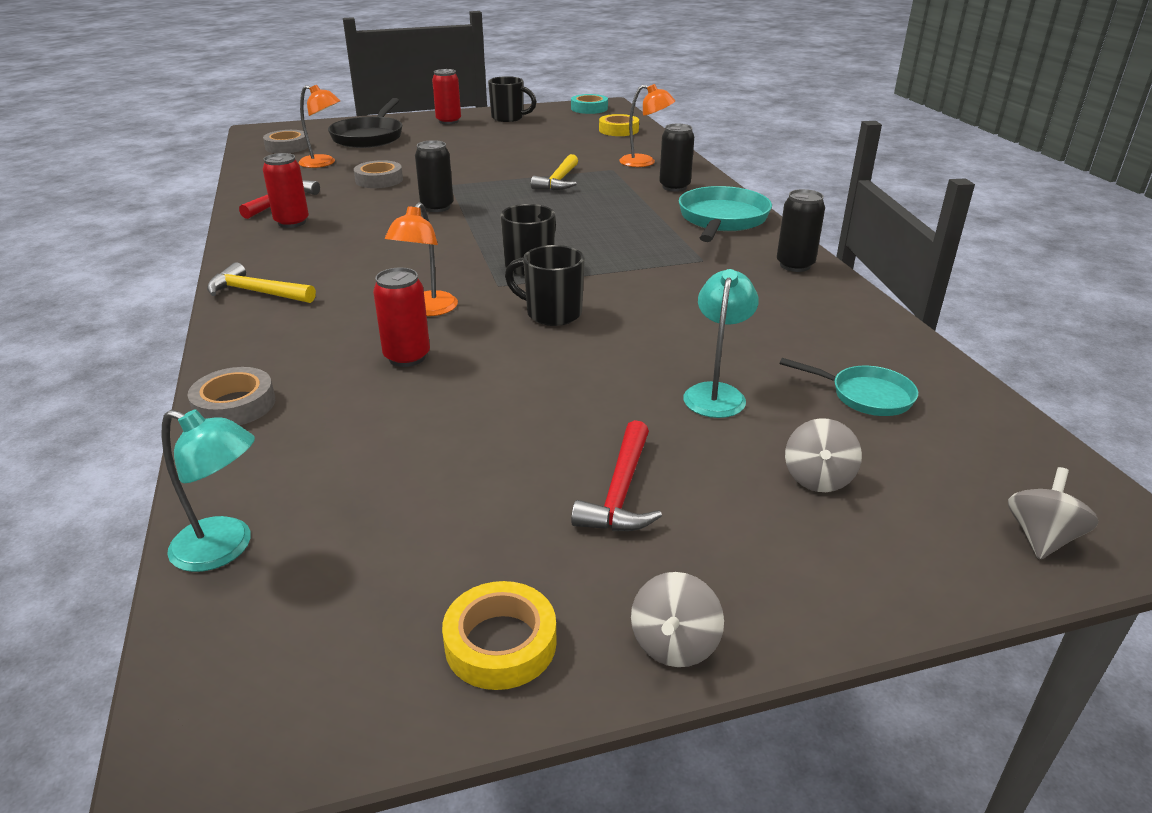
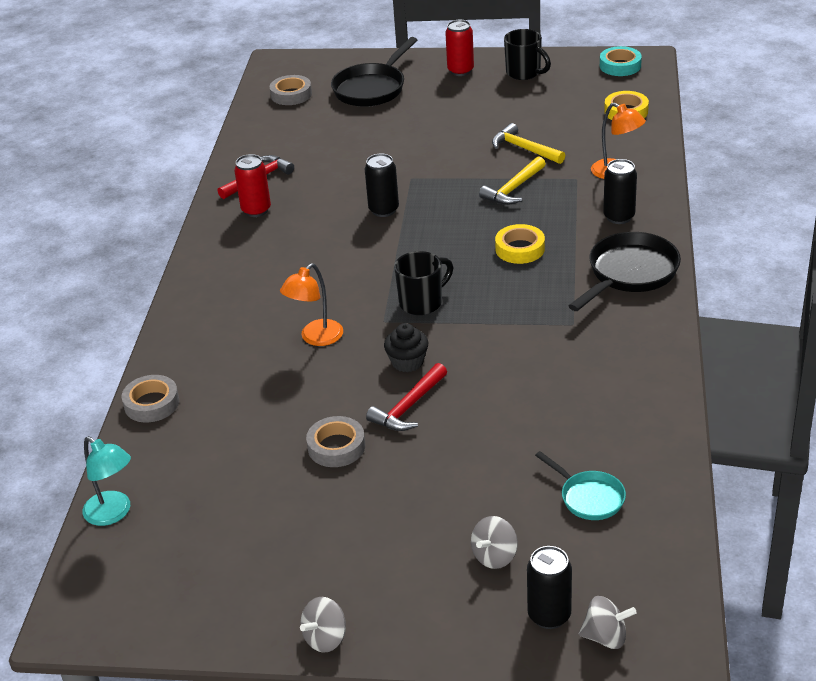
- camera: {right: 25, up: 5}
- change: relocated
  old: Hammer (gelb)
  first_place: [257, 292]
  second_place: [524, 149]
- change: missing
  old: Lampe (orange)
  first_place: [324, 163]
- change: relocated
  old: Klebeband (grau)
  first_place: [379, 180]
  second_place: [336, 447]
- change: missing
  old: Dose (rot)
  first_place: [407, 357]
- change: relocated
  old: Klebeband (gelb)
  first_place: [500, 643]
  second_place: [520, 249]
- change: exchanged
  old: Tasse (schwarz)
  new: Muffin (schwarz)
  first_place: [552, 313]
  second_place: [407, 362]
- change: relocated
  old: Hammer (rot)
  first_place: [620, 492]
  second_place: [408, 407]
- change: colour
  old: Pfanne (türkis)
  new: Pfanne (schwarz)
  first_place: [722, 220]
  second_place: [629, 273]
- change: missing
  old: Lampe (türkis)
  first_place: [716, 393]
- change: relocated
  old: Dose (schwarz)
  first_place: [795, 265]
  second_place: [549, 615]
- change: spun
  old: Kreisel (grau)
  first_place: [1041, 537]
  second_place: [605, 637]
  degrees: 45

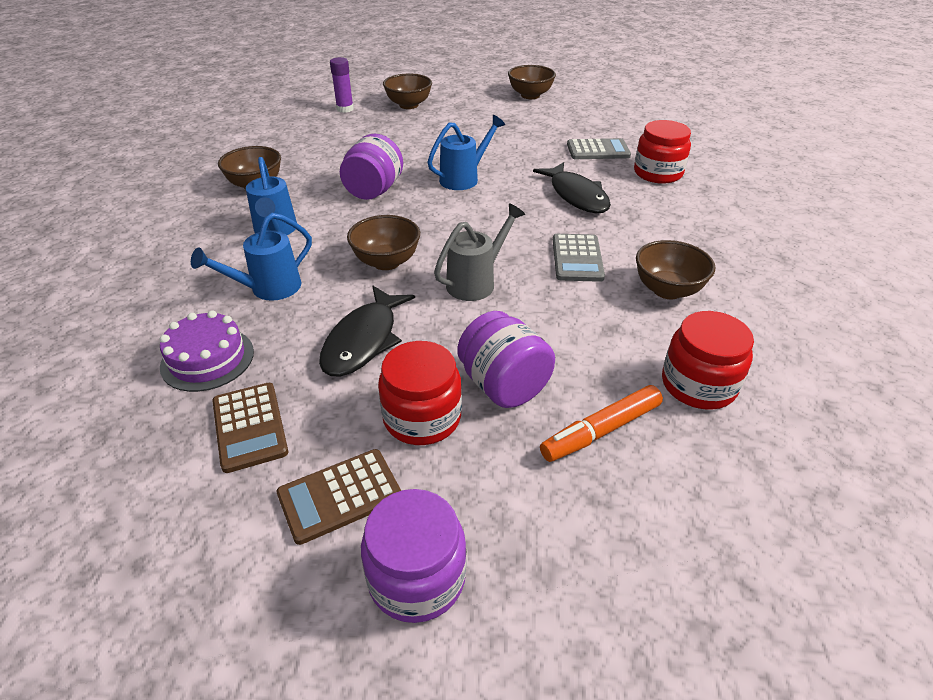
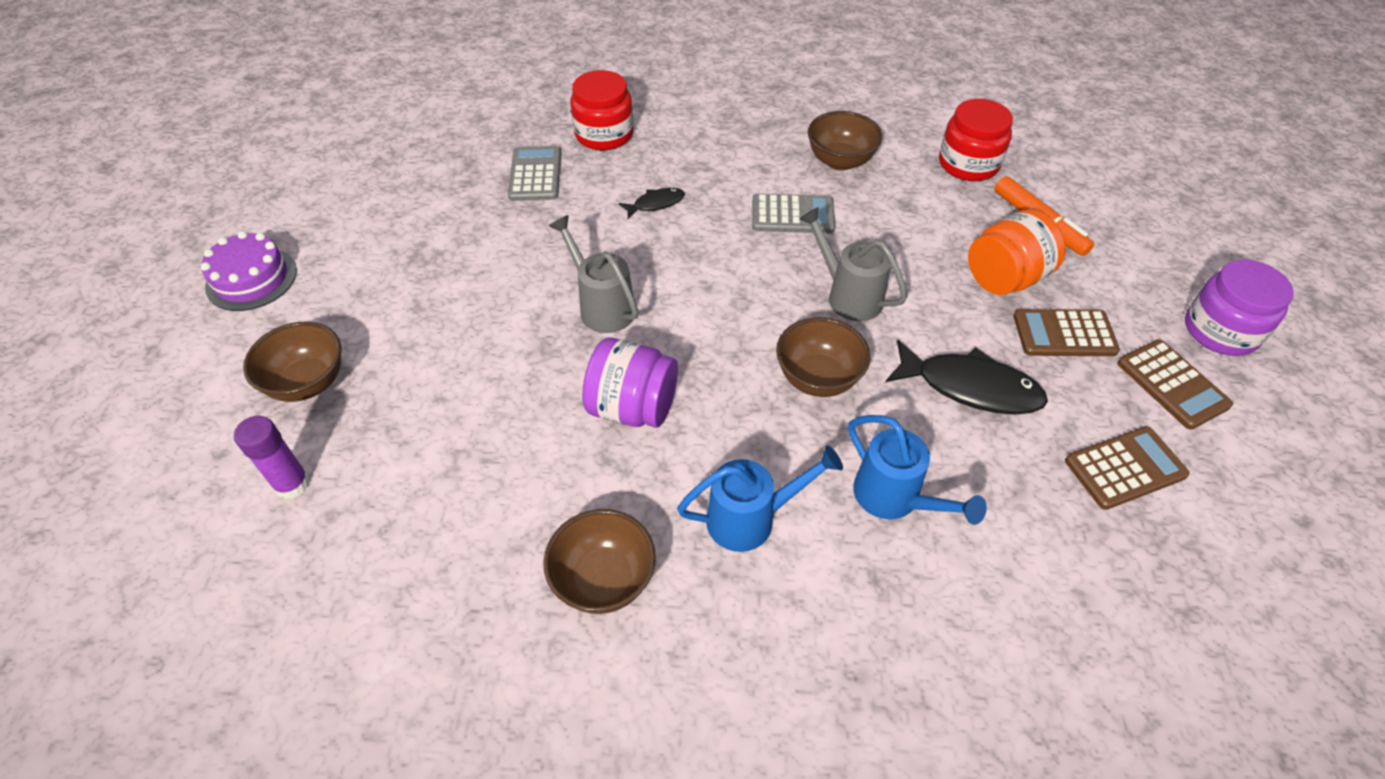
- camera: {right: -90, up: 10}
- change: relocated
  old: Kuchen (lila)
  first_place: [207, 359]
  second_place: [251, 279]
- change: exchanged
  old: Einmachglas (rot)
  new: Taschenrechner (braun)
  first_place: [422, 417]
  second_place: [1064, 334]
- change: colour
  old: Gießkanne (blau)
  new: Gießkanne (grau)
  first_place: [464, 178]
  second_place: [602, 306]
- change: colour
  old: Einmachglas (lila)
  new: Einmachglas (orange)
  first_place: [503, 385]
  second_place: [1005, 278]
- change: missing
  old: Schüssel (braun)
  first_place: [530, 95]
- change: size
  old: Fisch (schwarz)
  first_place: [576, 195]
  second_place: [655, 204]
  factor: 0.52

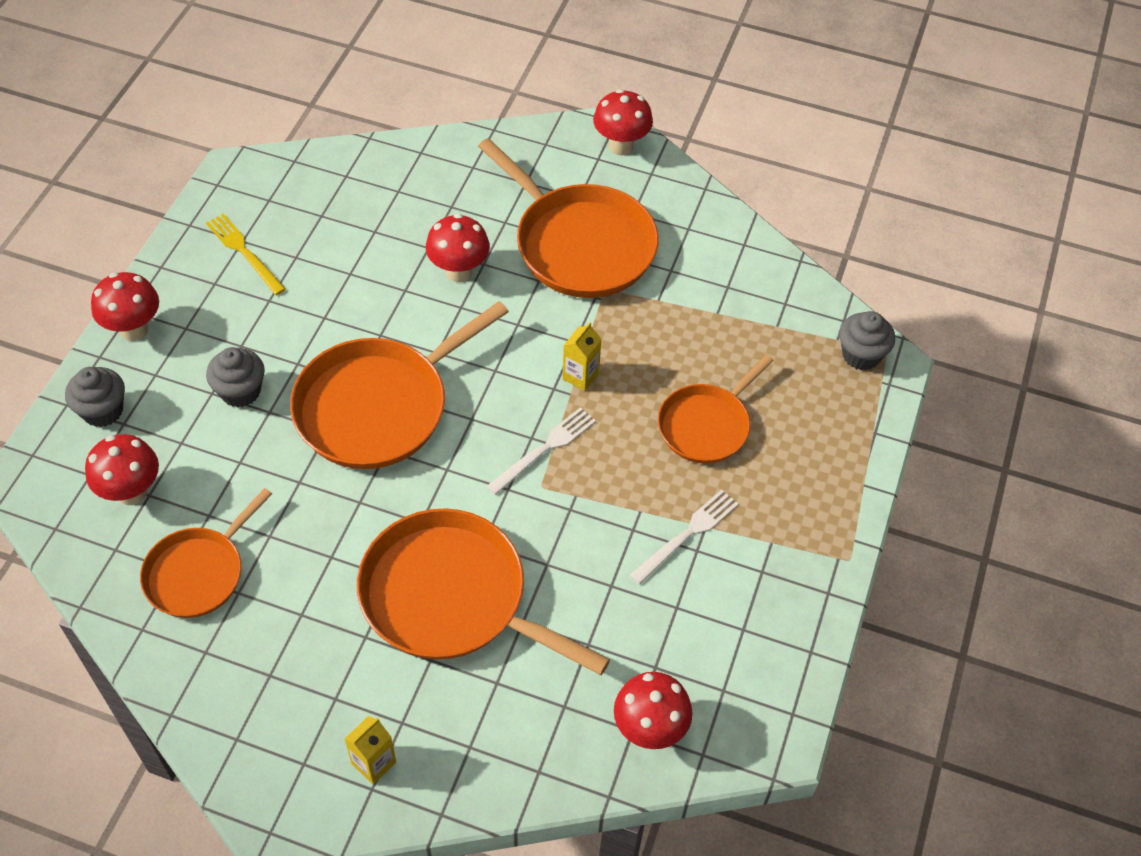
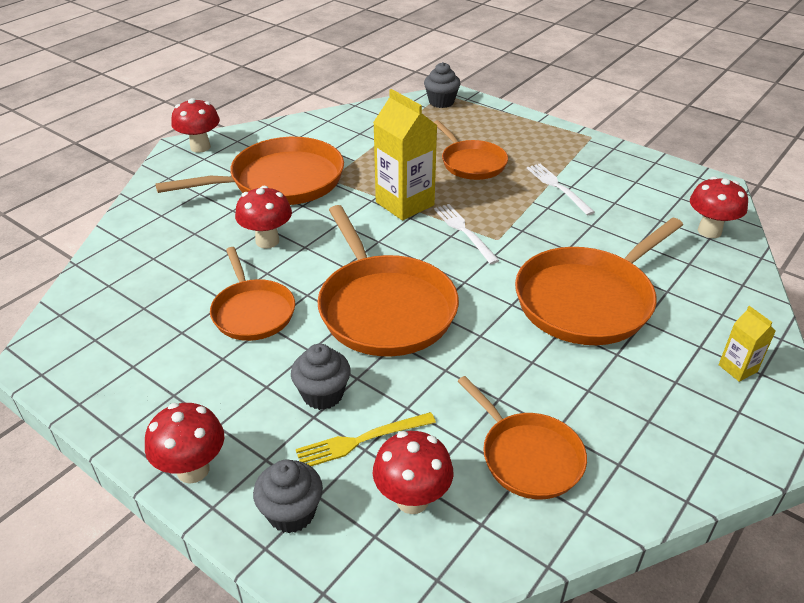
- camera: {right: -70, up: -15}
- change: relocated
  old: Gabel (gelb)
  first_place: [244, 252]
  second_place: [361, 440]
- change: size
  old: Getränkekarton (gelb)
  first_place: [580, 376]
  second_place: [405, 204]
  factor: 2.02
- change: appeared
  new: Pfanne (orange)
  second_place: [252, 312]

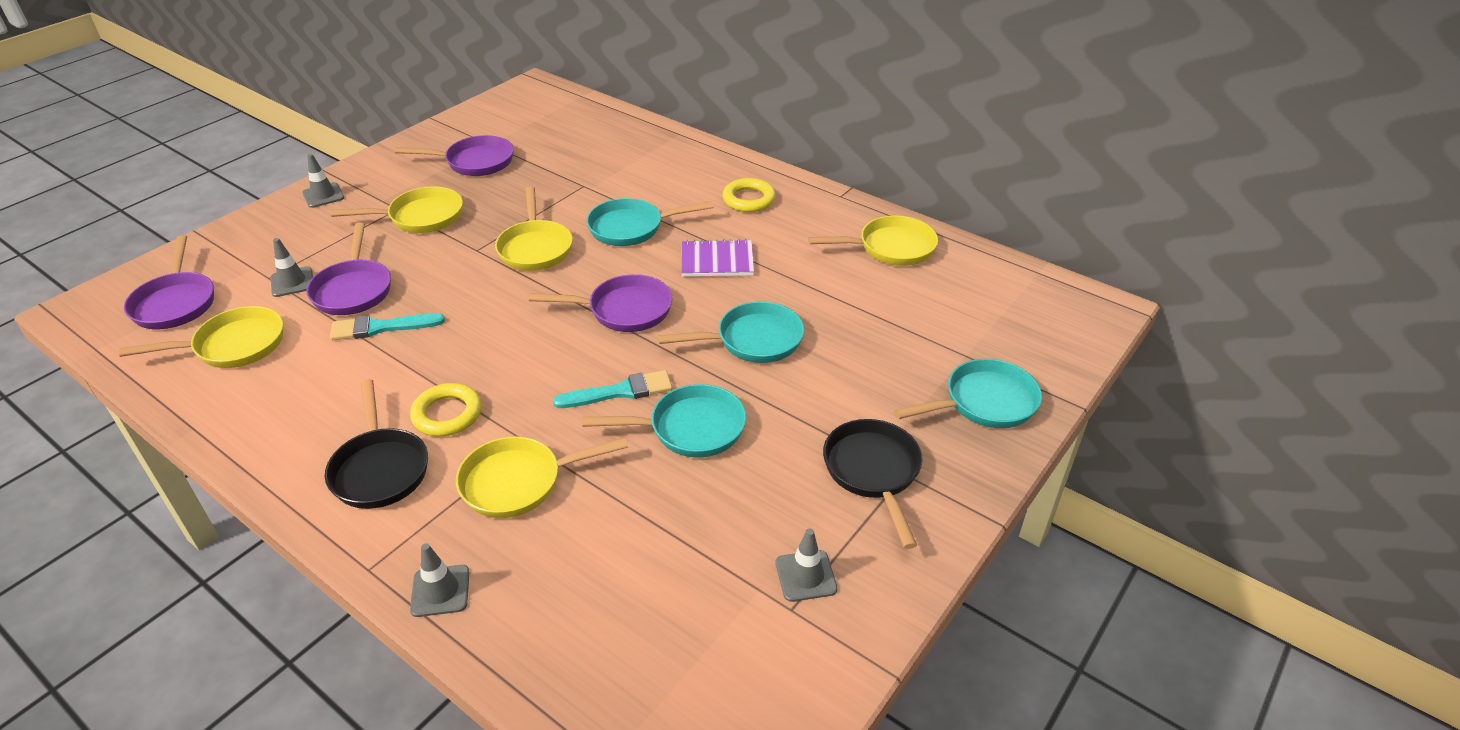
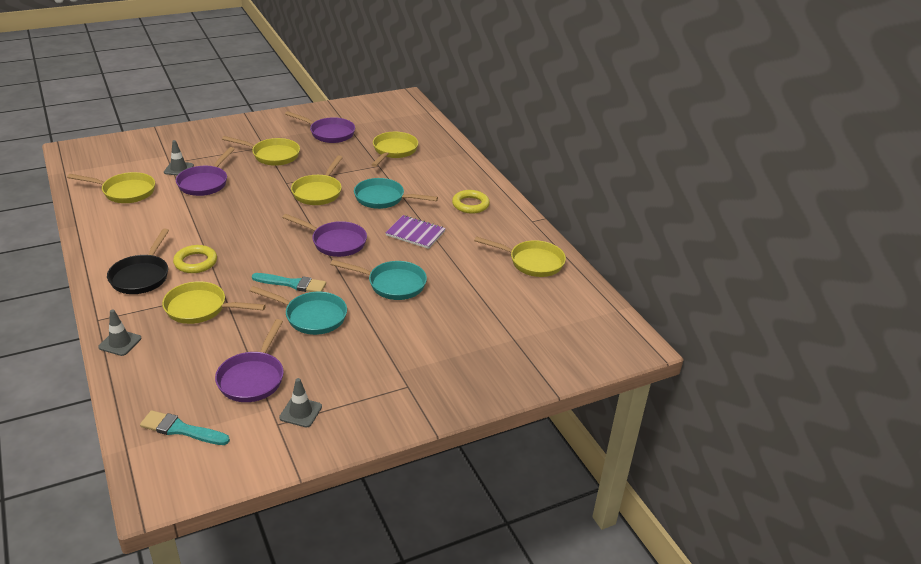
- camera: {right: 25, up: -5}
- change: relocated
  old: Pfanne (lila)
  first_place: [175, 303]
  second_place: [253, 378]
- change: missing
  old: Leitkegel (grau)
  first_place: [323, 195]
- change: relocated
  old: Pinsel (türkis)
  first_place: [381, 327]
  second_place: [181, 429]
- change: missing
  old: Pfanne (schwarz)
  first_place: [873, 472]
- change: missing
  old: Pfanne (türkis)
  first_place: [984, 403]
- change: appeared
  new: Pfanne (gelb)
  second_place: [393, 151]

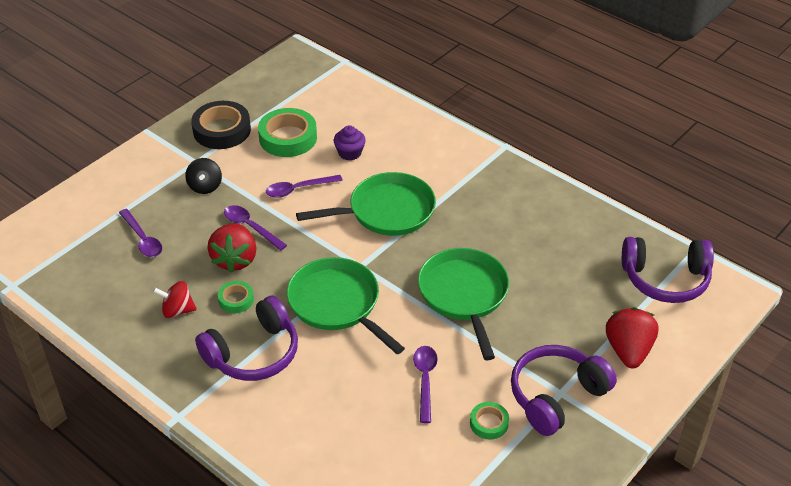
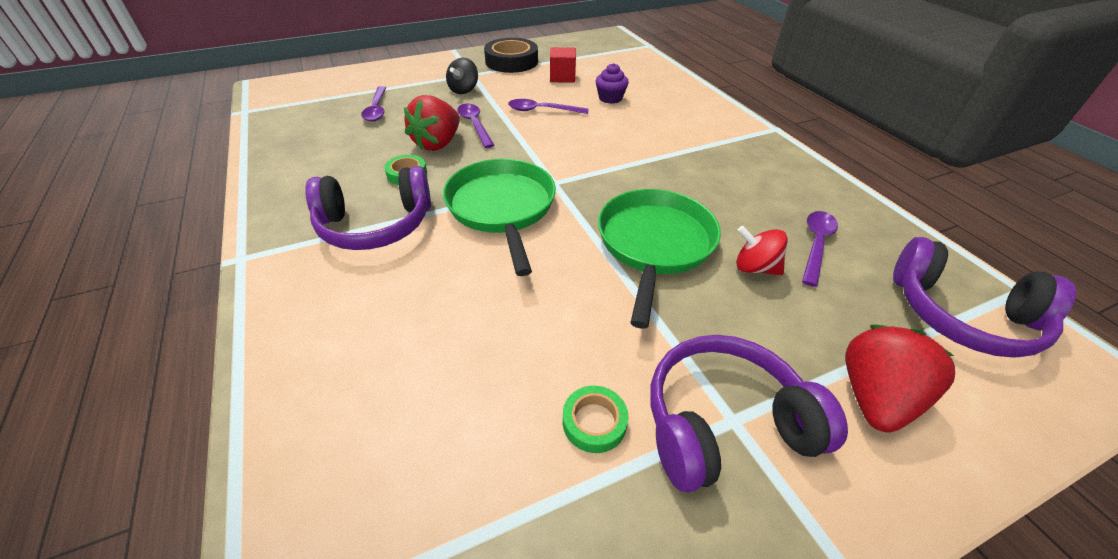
- camera: {right: 25, up: 0}
- change: relocated
  old: Kreisel (rot)
  first_place: [177, 310]
  second_place: [755, 268]
- change: exchanged
  old: Klebeband (grün)
  new: Kubus (rot)
  first_place: [288, 138]
  second_place: [562, 77]
- change: missing
  old: Pfanne (grün)
  first_place: [386, 211]
- change: relocated
  old: Löffel (lila)
  first_place: [425, 380]
  second_place: [816, 244]

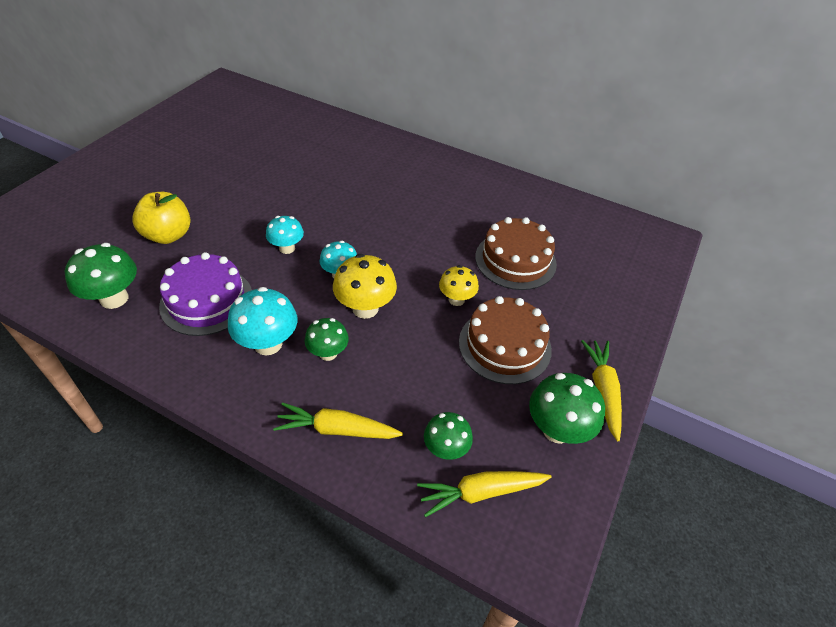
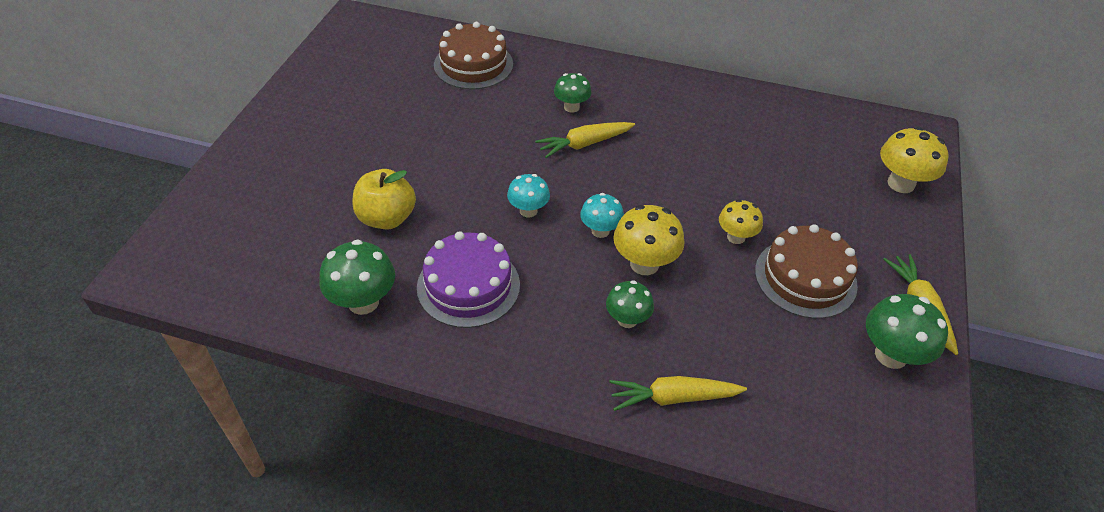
- camera: {right: -10, up: 0}
- change: missing
  old: Pilz (türkis)
  first_place: [268, 344]
- change: relocated
  old: Karotte (gelb)
  first_place: [481, 492]
  second_place: [584, 144]
- change: relocated
  old: Pilz (grün)
  first_place: [446, 449]
  second_place: [571, 107]
- change: relocated
  old: Kuchen (braun)
  first_place: [515, 260]
  second_place: [473, 64]
- change: appeared
  new: Pilz (gelb)
  second_place: [901, 183]

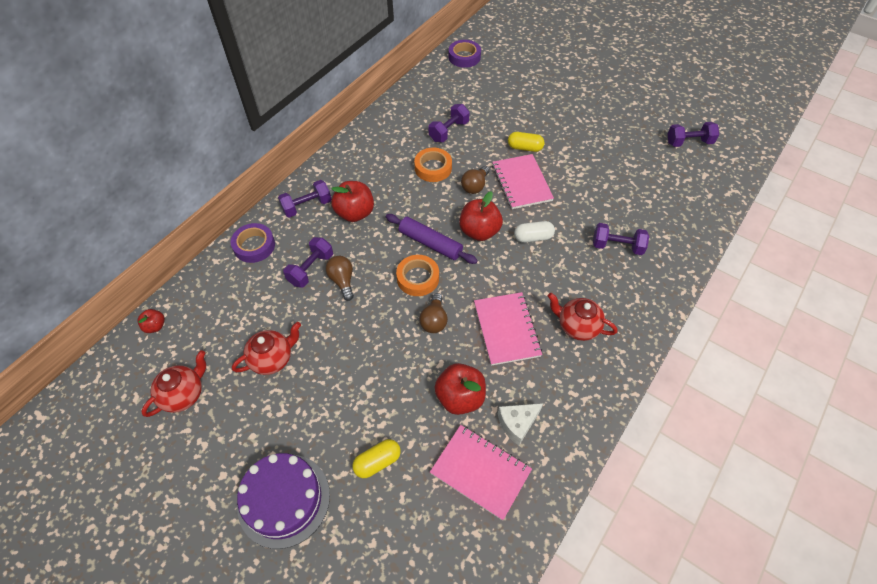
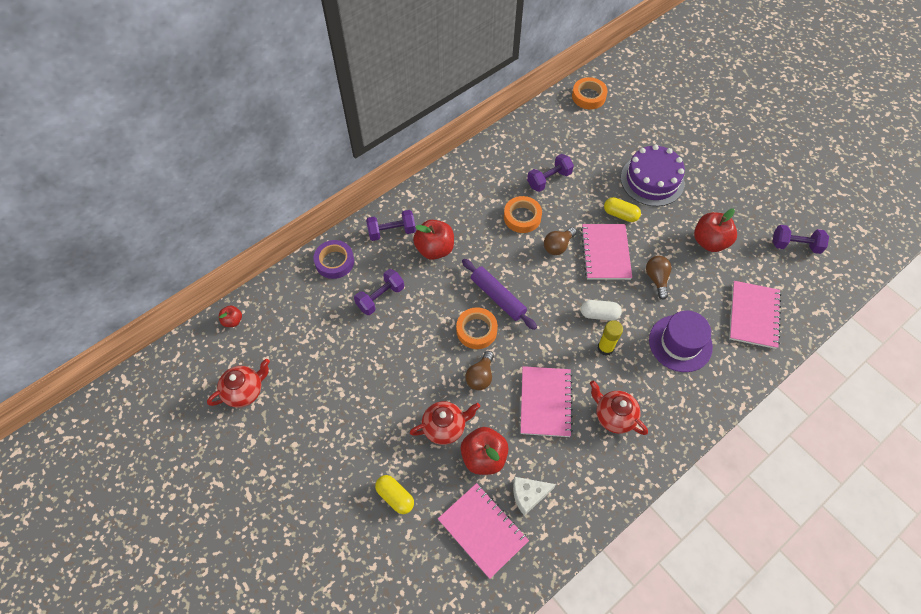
- camera: {right: 15, up: 5}
- change: relocated
  old: Teekanne (rot)
  first_place: [272, 359]
  second_place: [445, 427]
- change: relocated
  old: Kuchen (lila)
  first_place: [284, 500]
  second_place: [652, 180]
- change: relocated
  old: Glühbirne (braun)
  first_place: [342, 281]
  second_place: [657, 279]
- change: spun
  old: Kapsel (gelb)
  first_place: [377, 462]
  second_place: [395, 496]
  degrees: 60
- change: colour
  old: Klebeband (lila)
  new: Klebeband (orange)
  first_place: [464, 57]
  second_place: [588, 96]
- change: relocated
  old: Apfel (rot)
  first_place: [479, 231]
  second_place: [709, 241]
- change: exchanged
  old: Hantel (lila)
  new: Hut (lila)
  first_place: [617, 246]
  second_place: [680, 343]
- change: appeared
  new: Klebestift (gelb)
  second_place: [605, 348]
- change: appeared
  new: Notizbuch (rosa)
  second_place: [753, 315]

